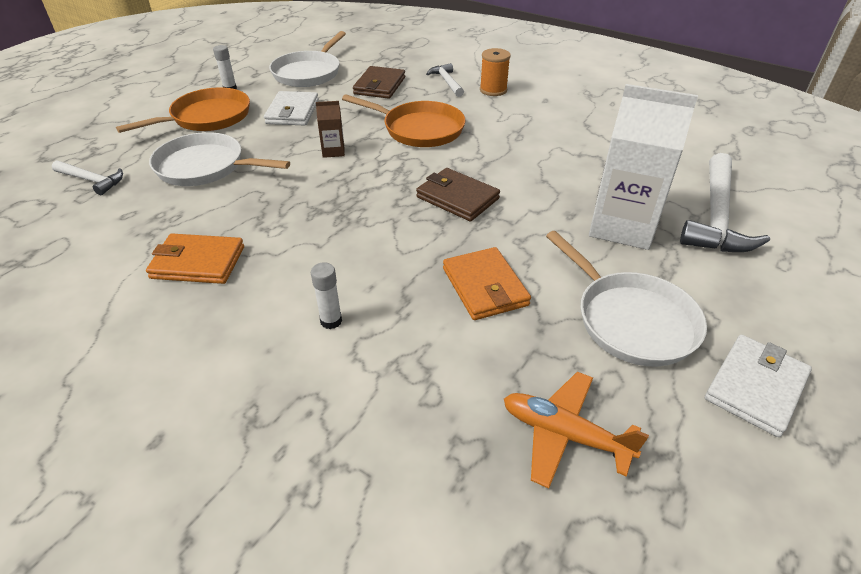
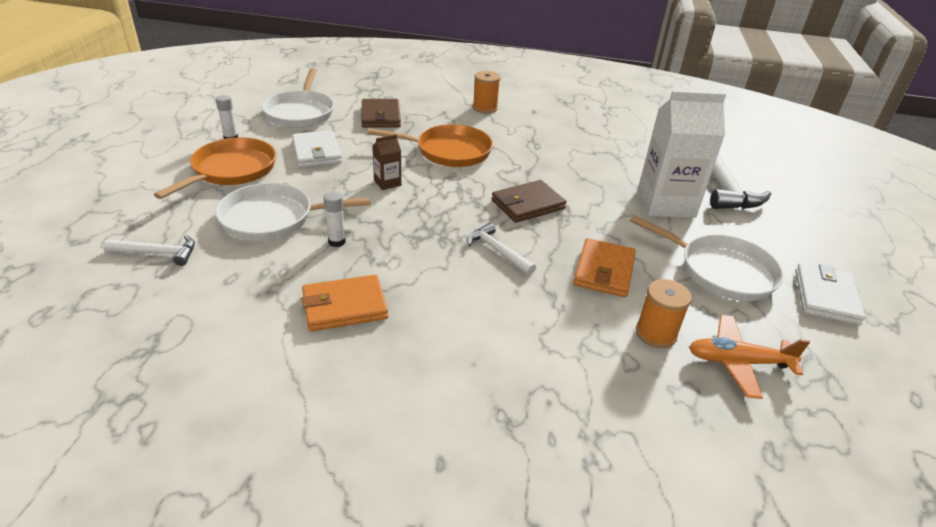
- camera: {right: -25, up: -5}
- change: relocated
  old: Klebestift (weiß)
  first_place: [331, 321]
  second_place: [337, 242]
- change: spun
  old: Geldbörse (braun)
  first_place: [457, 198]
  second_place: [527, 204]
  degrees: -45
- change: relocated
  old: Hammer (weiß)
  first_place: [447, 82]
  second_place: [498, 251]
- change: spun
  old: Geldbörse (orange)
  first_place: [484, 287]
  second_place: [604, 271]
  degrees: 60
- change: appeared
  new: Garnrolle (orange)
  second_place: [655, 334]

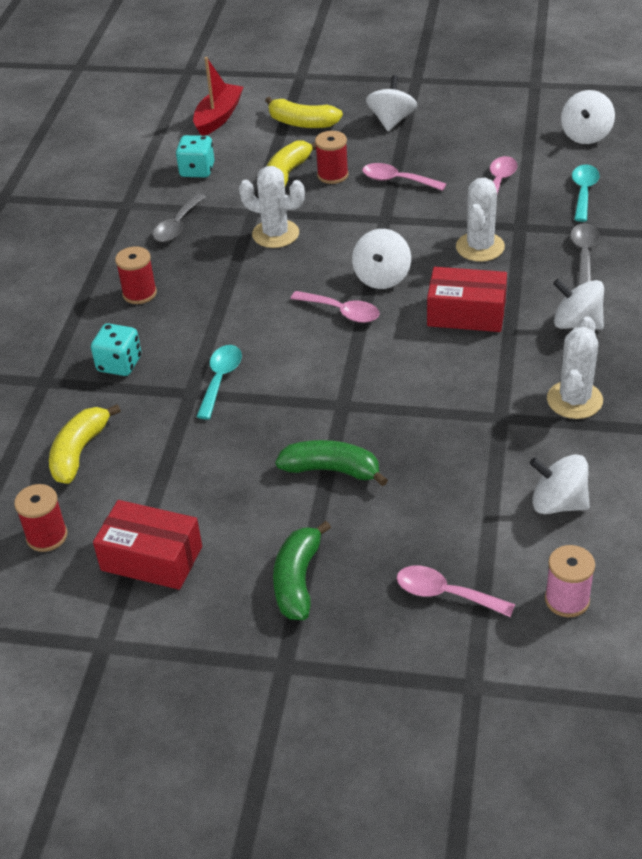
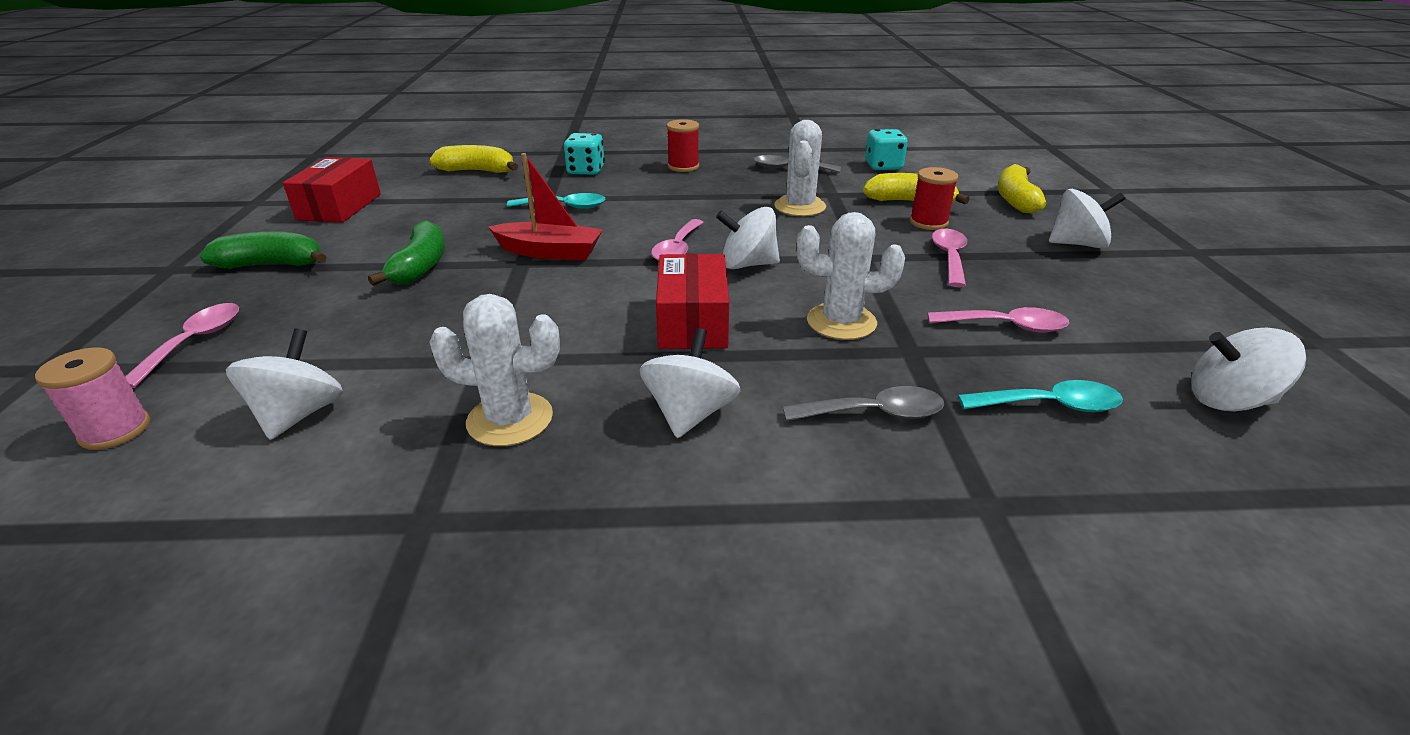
- camera: {right: 75, up: -10}
- change: missing
  old: Garnrolle (rot)
  first_place: [47, 536]
- change: relocated
  old: Boot (rot)
  first_place: [218, 117]
  second_place: [549, 252]

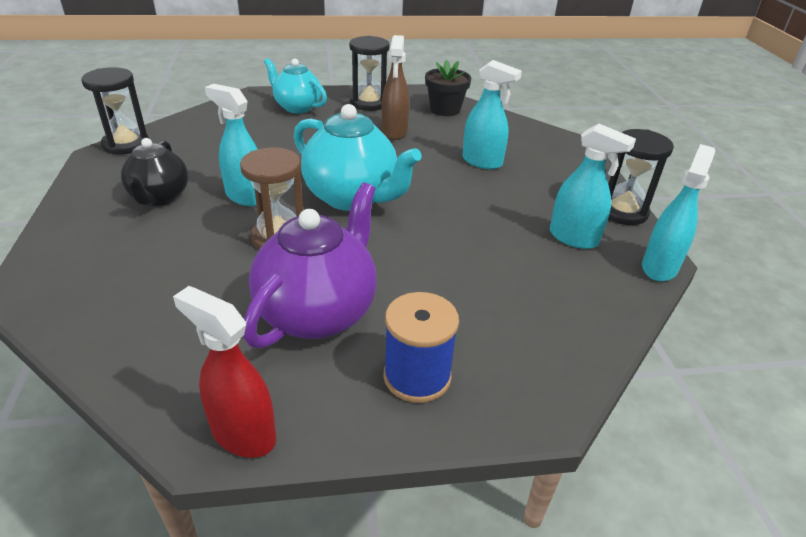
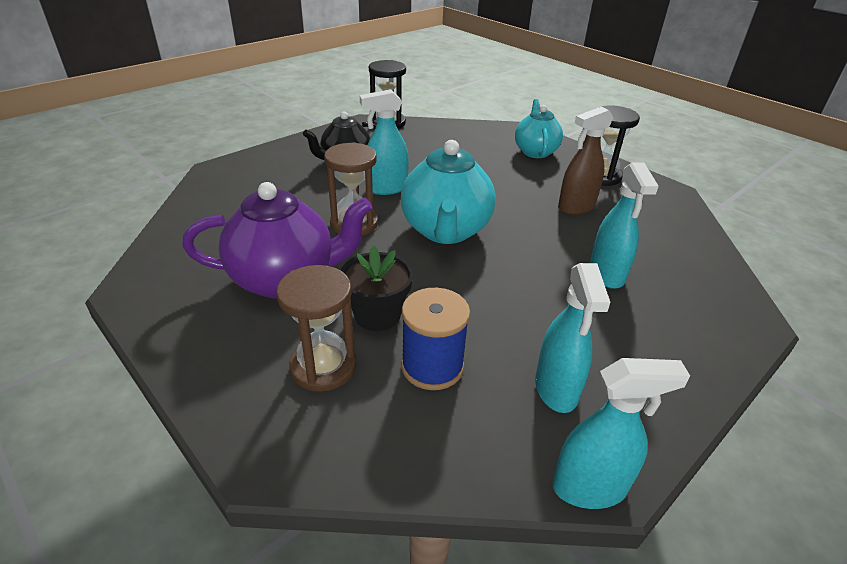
- camera: {right: 55, up: 0}
- change: missing
  old: Sprühflasche (rot)
  first_place: [243, 434]
- change: spun
  old: Sprühflasche (türkis)
  first_place: [245, 196]
  second_place: [386, 188]
  degrees: -105
- change: relocated
  old: Garnrolle (blau)
  first_place: [417, 376]
  second_place: [432, 366]
- change: relocated
  old: Blumentopf (schwarz)
  first_place: [445, 109]
  second_place: [377, 315]
- change: missing
  old: Sanduhr (schwarz)
  first_place: [622, 211]
- change: appeared
  new: Sanduhr (braun)
  second_place: [323, 367]

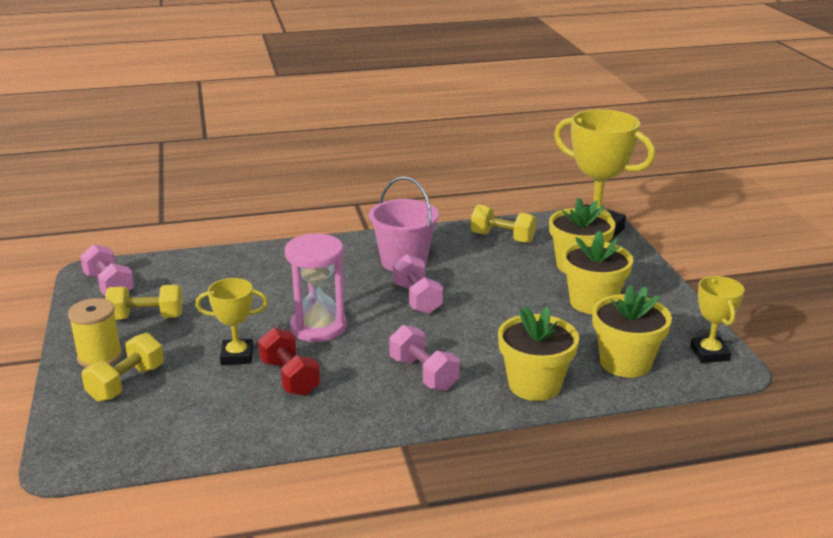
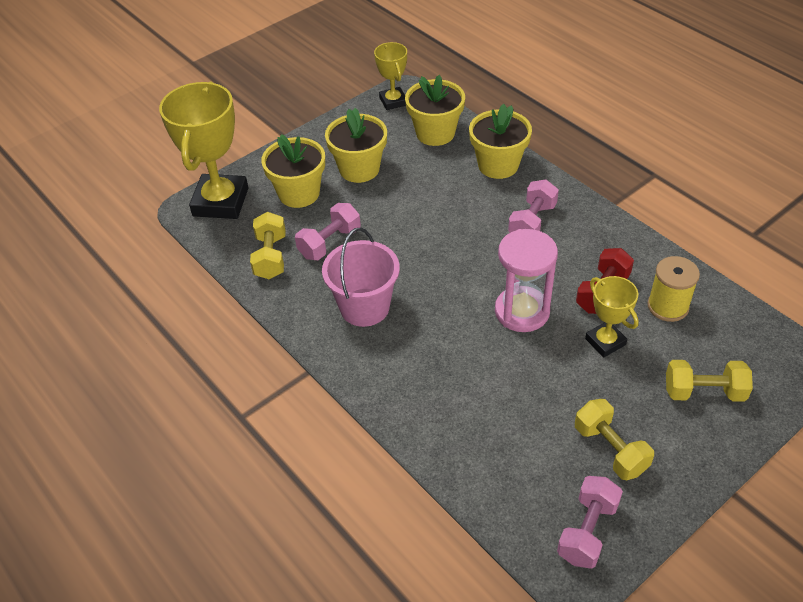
- camera: {right: -115, up: 20}
- change: relocated
  old: Garnrolle (gelb)
  first_place: [100, 356]
  second_place: [668, 306]
- change: relocated
  old: Hantel (rosa)
  first_place: [417, 299]
  second_place: [329, 243]
- change: spun
  old: Pokal (gelb)
  first_place: [709, 353]
  second_place: [393, 101]
  degrees: -75

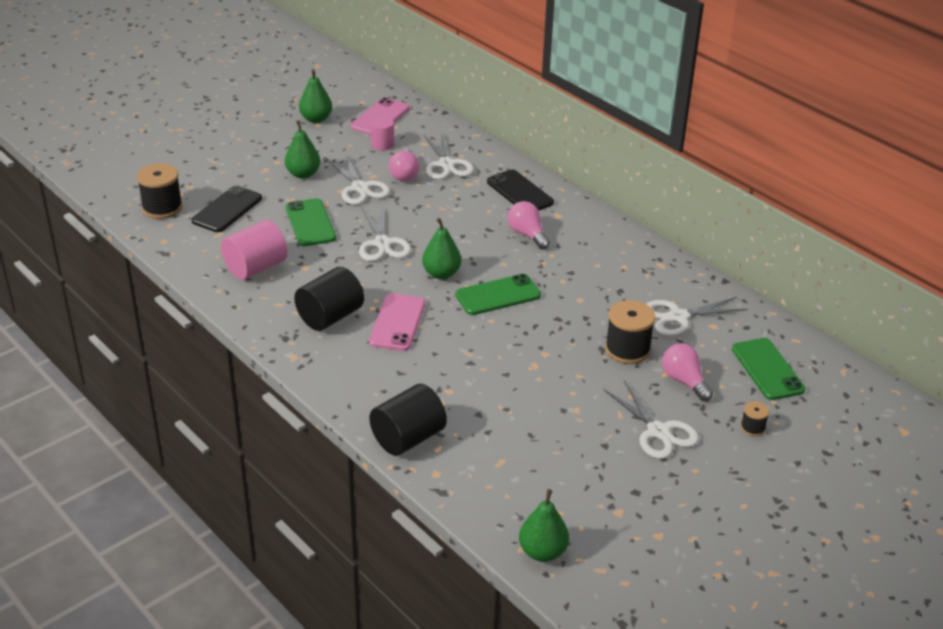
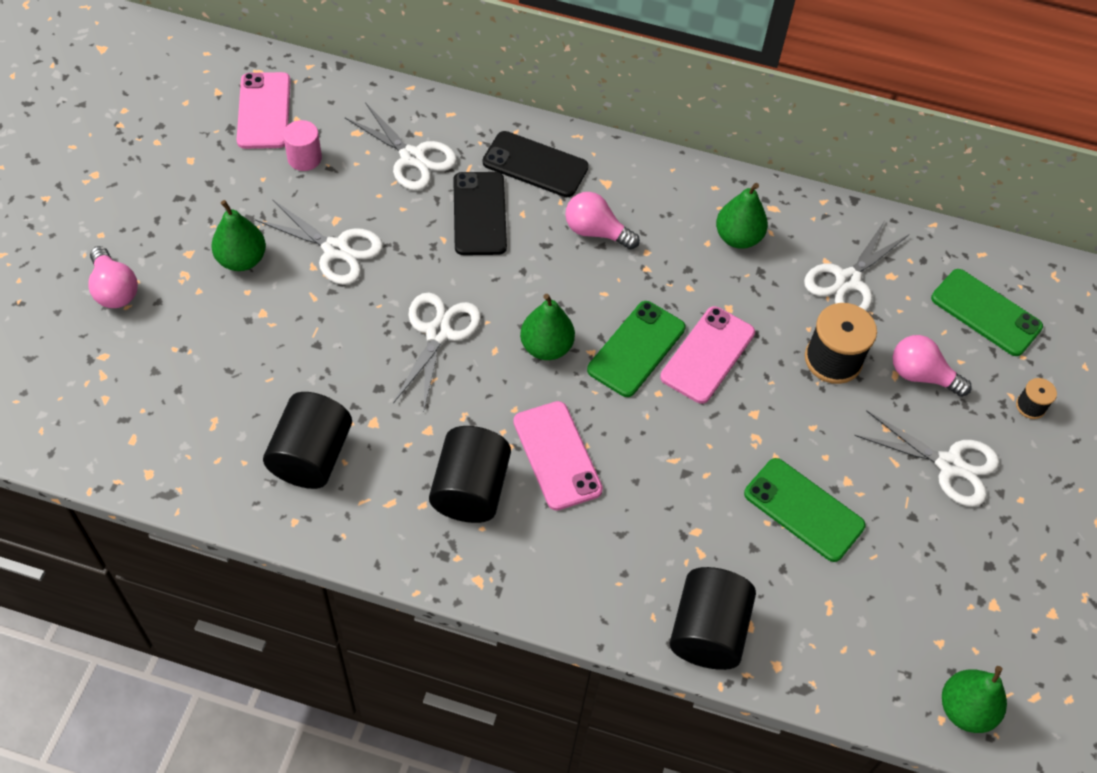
- camera: {right: -35, up: 20}
- change: missing
  old: Garnrolle (schwarz)
  first_place: [162, 208]
- change: relocated
  old: Handy (schwarz)
  first_place: [227, 210]
  second_place: [479, 214]
- change: colour
  old: Vollzylinder (rosa)
  new: Vollzylinder (schwarz)
  first_place: [256, 267]
  second_place: [311, 456]
- change: relocated
  old: Handy (grün)
  first_place: [310, 223]
  second_place: [804, 509]
- change: relocated
  old: Birne (grün)
  first_place: [316, 119]
  second_place: [738, 238]
- change: spun
  old: Schere (weiß)
  first_place: [382, 243]
  second_place: [438, 333]
  degrees: -120
- change: relocated
  old: Glühbirne (rosa)
  first_place: [405, 174]
  second_place: [114, 289]
- change: appeared
  new: Handy (rosa)
  second_place: [708, 355]

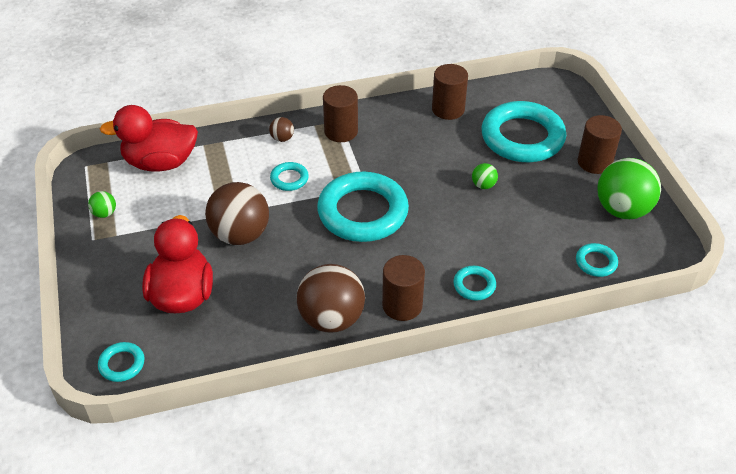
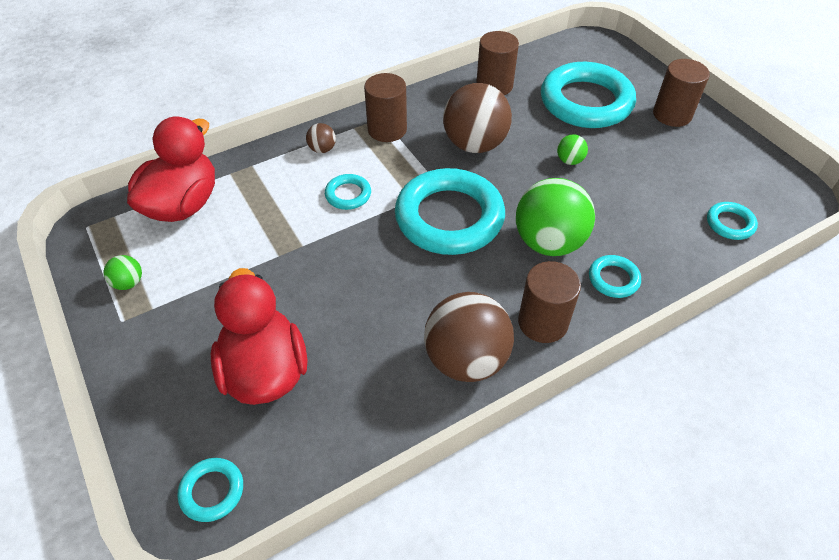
- camera: {right: -15, up: 5}
- change: spun
  old: Ente (rot)
  first_place: [160, 163]
  second_place: [183, 204]
  degrees: 135
- change: relocated
  old: Ball (braun)
  first_place: [240, 235]
  second_place: [474, 144]
- change: relocated
  old: Ball (grün)
  first_place: [622, 210]
  second_place: [548, 242]

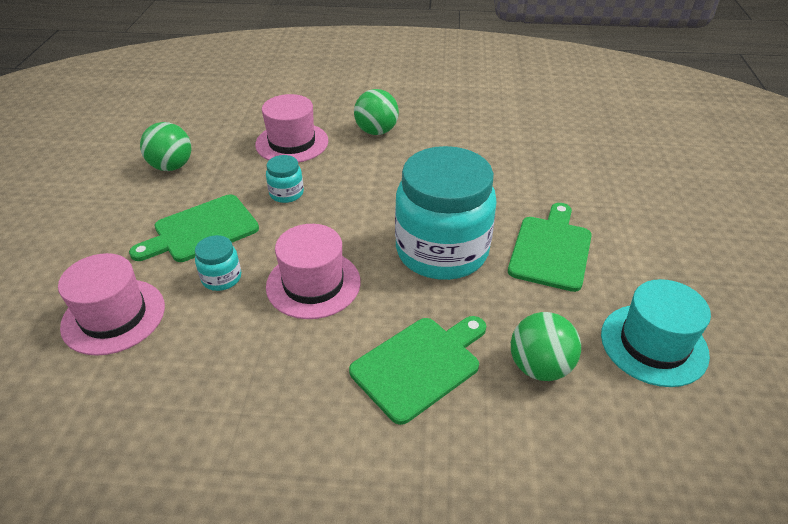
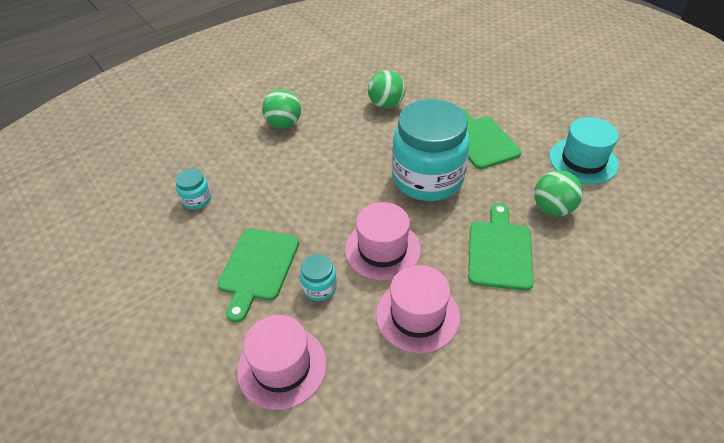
- camera: {right: -40, up: 5}
- change: relocated
  old: Ball (grün)
  first_place: [172, 166]
  second_place: [386, 105]
- change: relocated
  old: Hut (rosa)
  first_place: [292, 143]
  second_place: [417, 315]
- change: relocated
  old: Einmachglas (türkis)
  first_place: [286, 193]
  second_place: [197, 200]

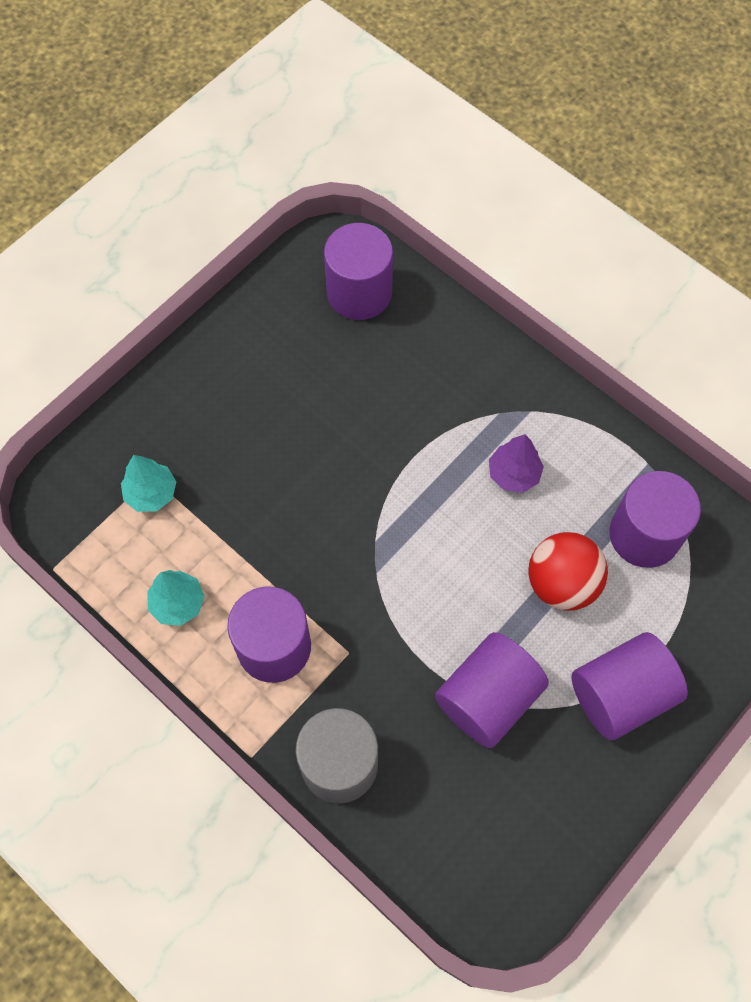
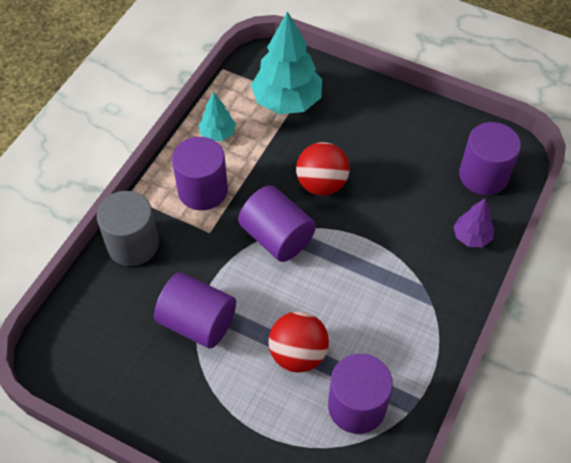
- camera: {right: 75, up: -10}
- change: size
  old: Baum (türkis)
  first_place: [151, 493]
  second_place: [287, 101]
  factor: 1.95
- change: relocated
  old: Baum (lila)
  first_place: [514, 474]
  second_place: [471, 237]
- change: relocated
  old: Vollzylinder (lila)
  first_place: [621, 694]
  second_place: [277, 237]
- change: appeared
  new: Ball (rot)
  second_place: [321, 184]

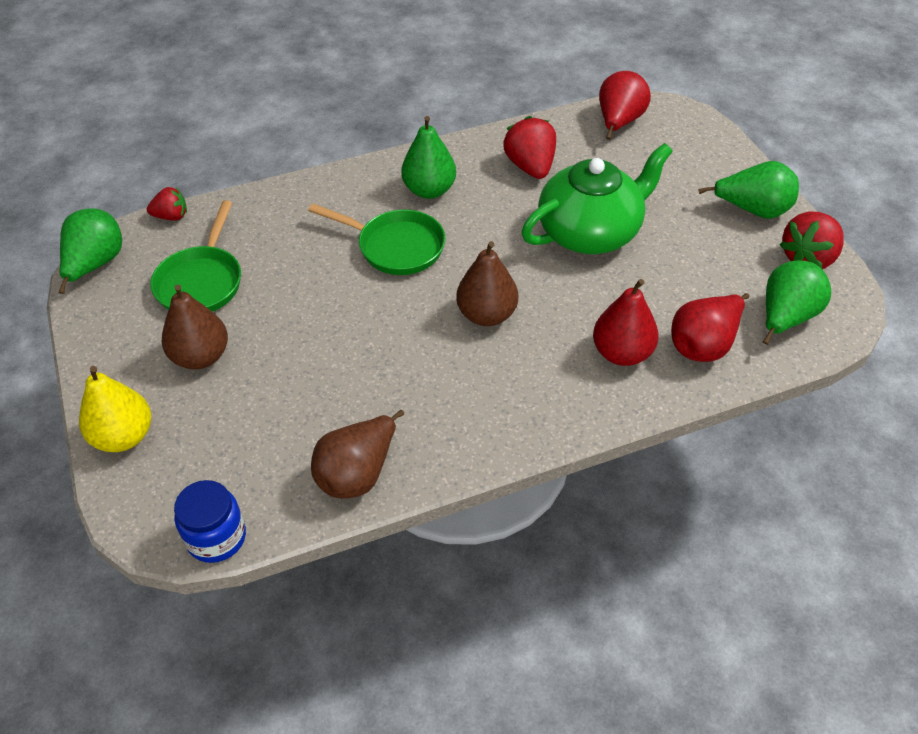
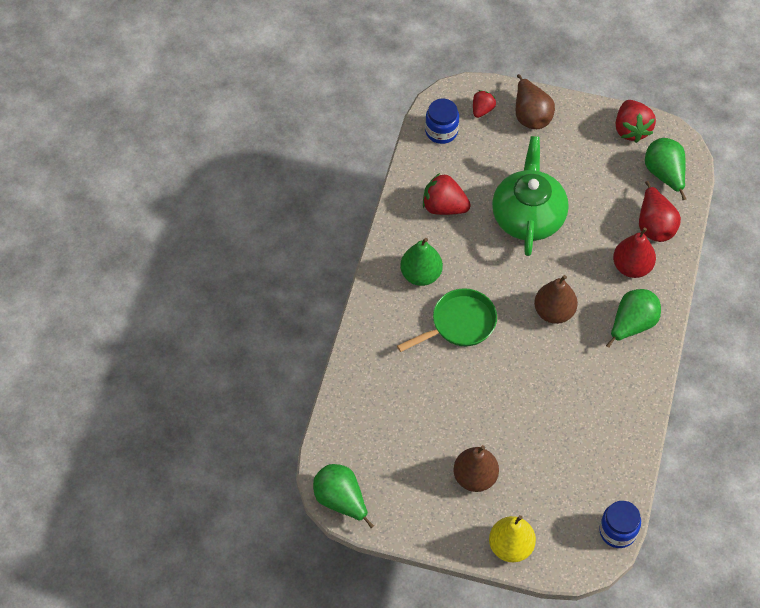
- camera: {right: -55, up: 10}
- change: relocated
  old: Erdbeere (rot)
  first_place: [171, 216]
  second_place: [482, 110]
- change: missing
  old: Pfanne (grün)
  first_place: [201, 281]
- change: relocated
  old: Birne (braun)
  first_place: [358, 474]
  second_place: [531, 115]
- change: exchanged
  old: Birne (rot)
  new: Einmachglas (blau)
  first_place: [619, 123]
  second_place: [441, 131]
- change: relocated
  old: Birne (grün)
  first_place: [752, 210]
  second_place: [632, 325]

